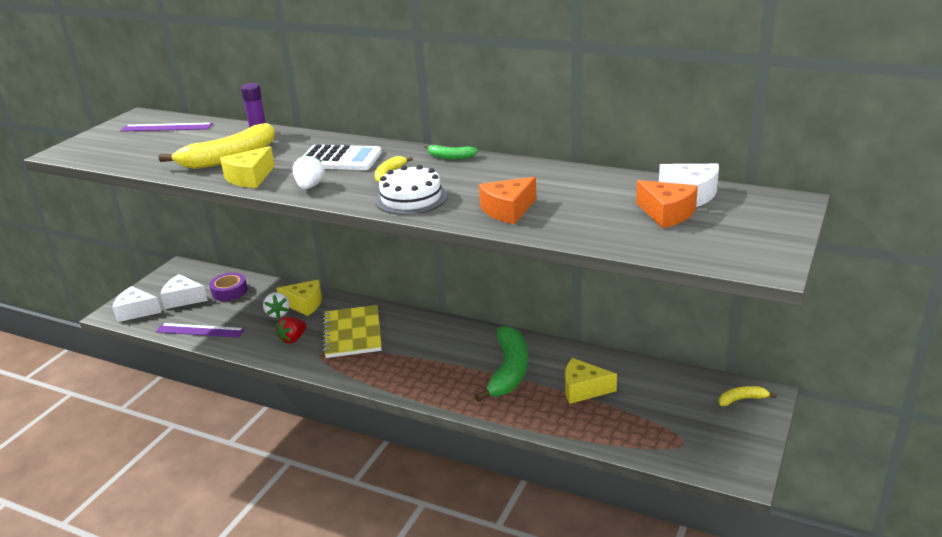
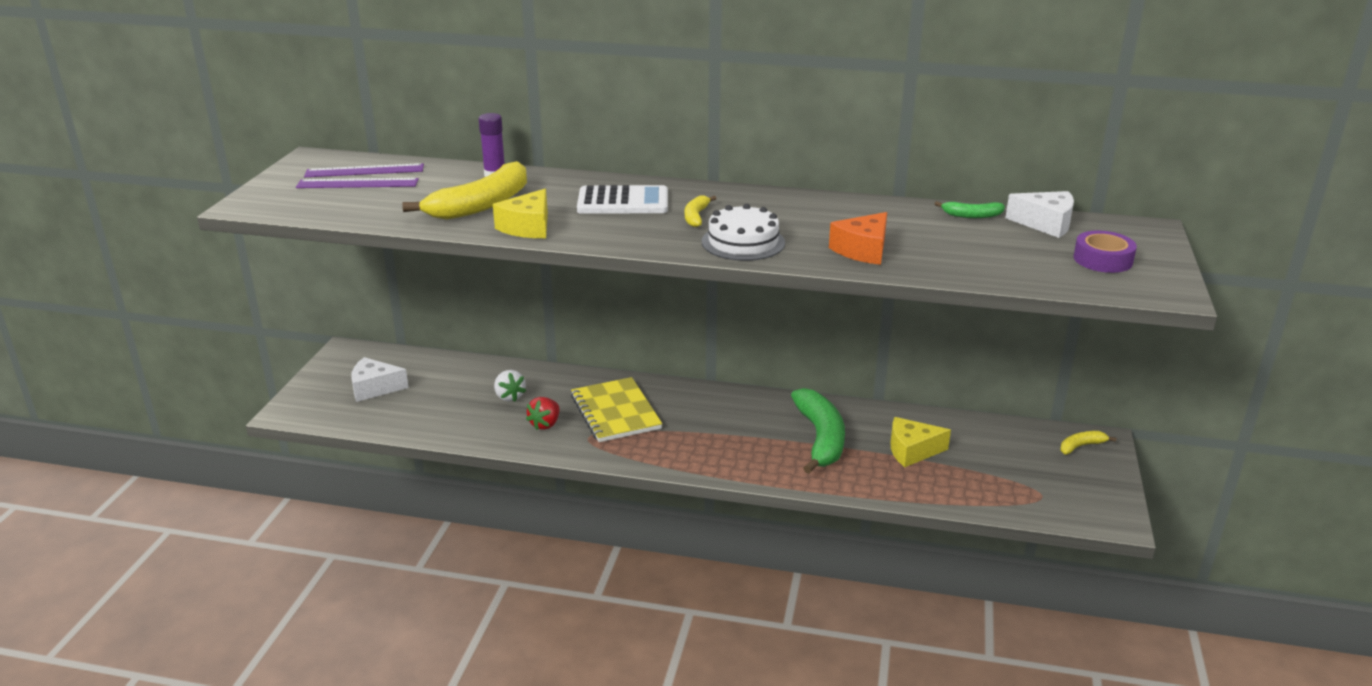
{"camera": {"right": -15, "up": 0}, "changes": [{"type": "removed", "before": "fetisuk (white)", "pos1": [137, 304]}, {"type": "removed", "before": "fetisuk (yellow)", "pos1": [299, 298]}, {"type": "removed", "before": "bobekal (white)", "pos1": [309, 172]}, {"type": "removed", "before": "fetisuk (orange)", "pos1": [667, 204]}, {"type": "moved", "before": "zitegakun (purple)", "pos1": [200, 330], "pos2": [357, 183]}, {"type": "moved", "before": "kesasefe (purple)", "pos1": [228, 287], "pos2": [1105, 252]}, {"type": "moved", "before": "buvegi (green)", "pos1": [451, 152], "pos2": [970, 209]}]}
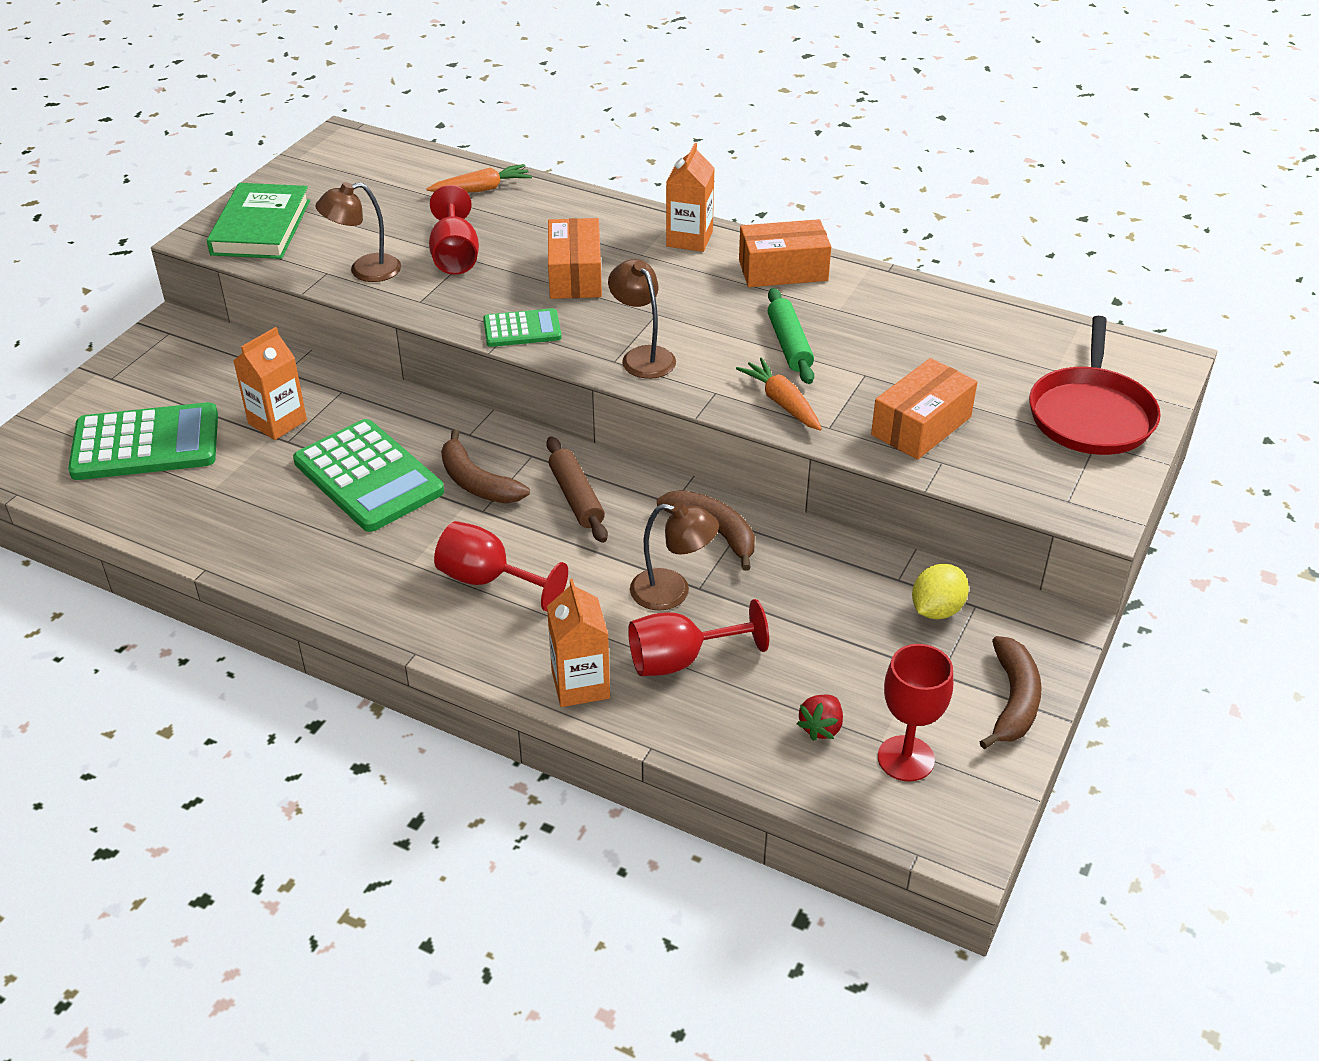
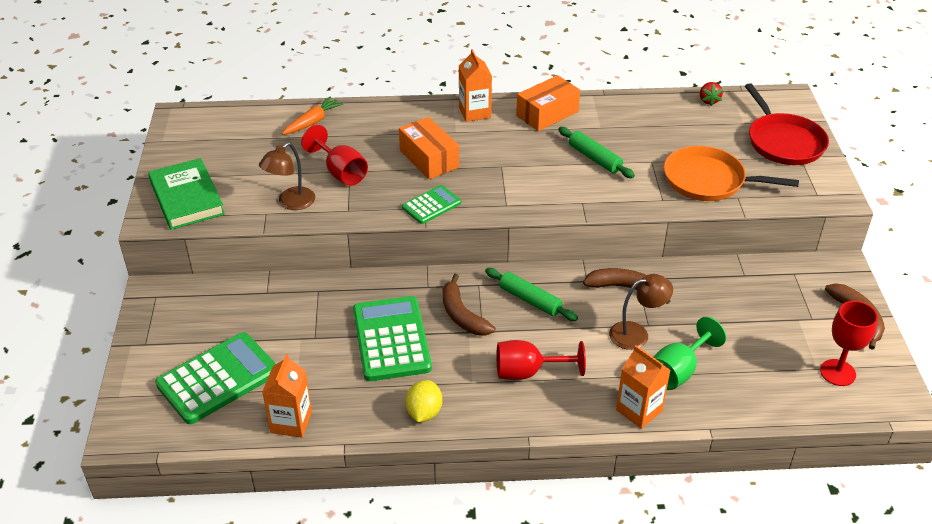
{"camera": {"right": -30, "up": 0}, "changes": [{"type": "removed", "before": "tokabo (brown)", "pos1": [642, 319]}, {"type": "removed", "before": "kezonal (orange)", "pos1": [779, 394]}, {"type": "moved", "before": "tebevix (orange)", "pos1": [270, 383], "pos2": [287, 396]}, {"type": "moved", "before": "bobekal (red)", "pos1": [820, 718], "pos2": [711, 94]}, {"type": "moved", "before": "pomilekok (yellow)", "pos1": [940, 591], "pos2": [423, 401]}, {"type": "replaced", "before": "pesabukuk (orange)", "after": "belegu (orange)", "pos1": [924, 409], "pos2": [731, 173]}, {"type": "recoloured", "before": "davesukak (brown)", "after": "davesukak (green)", "pos1": [577, 489], "pos2": [531, 294]}, {"type": "recoloured", "before": "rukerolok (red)", "after": "rukerolok (green)", "pos1": [698, 637], "pos2": [690, 353]}, {"type": "turned", "before": "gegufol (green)", "pos1": [368, 475], "pos2": [392, 338], "turn": -120}, {"type": "turned", "before": "buvegi (brown)", "pos1": [485, 466], "pos2": [469, 305], "turn": 45}]}
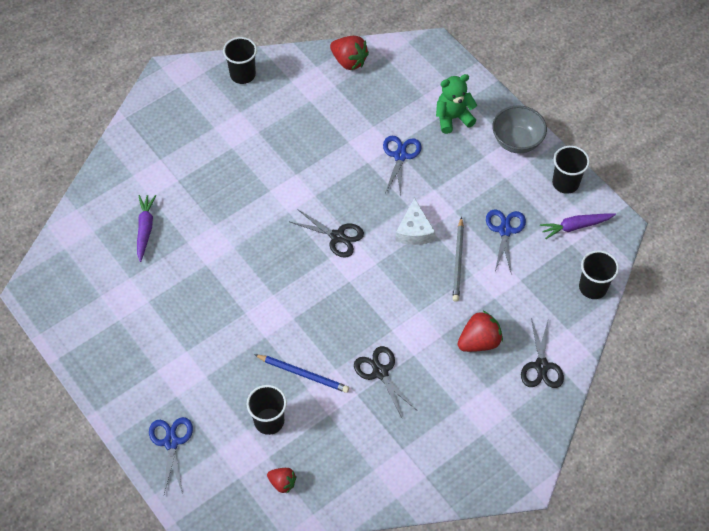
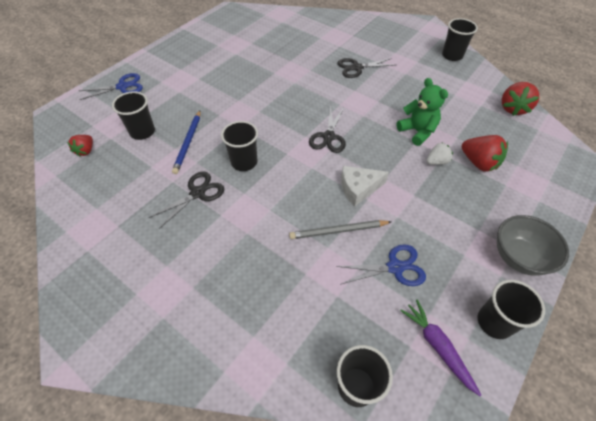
{"camera": {"right": 75, "up": -5}, "changes": [{"type": "removed", "before": "kezonal (purple)", "pos1": [146, 228]}, {"type": "added", "after": "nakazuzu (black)", "pos2": [239, 146]}, {"type": "moved", "before": "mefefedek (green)", "pos1": [456, 104], "pos2": [422, 112]}, {"type": "moved", "before": "bobekal (red)", "pos1": [480, 331], "pos2": [485, 153]}, {"type": "moved", "before": "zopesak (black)", "pos1": [542, 353], "pos2": [366, 68]}, {"type": "replaced", "before": "zopesak (blue)", "after": "bobekal (white)", "pos1": [402, 165], "pos2": [439, 153]}]}
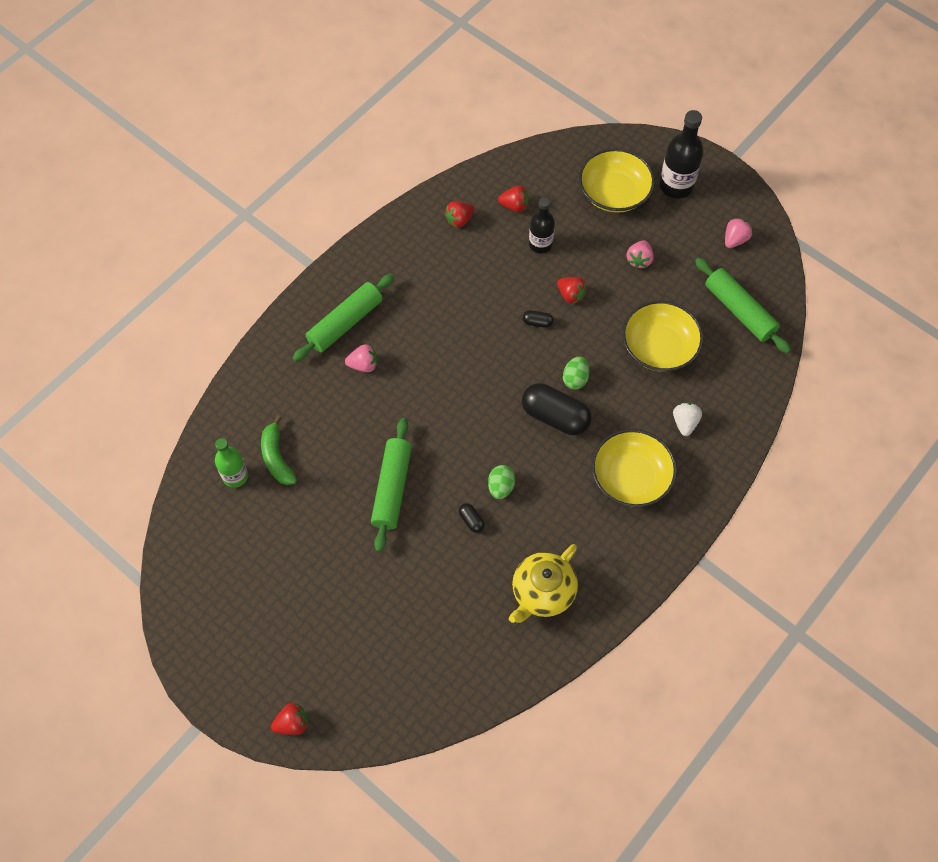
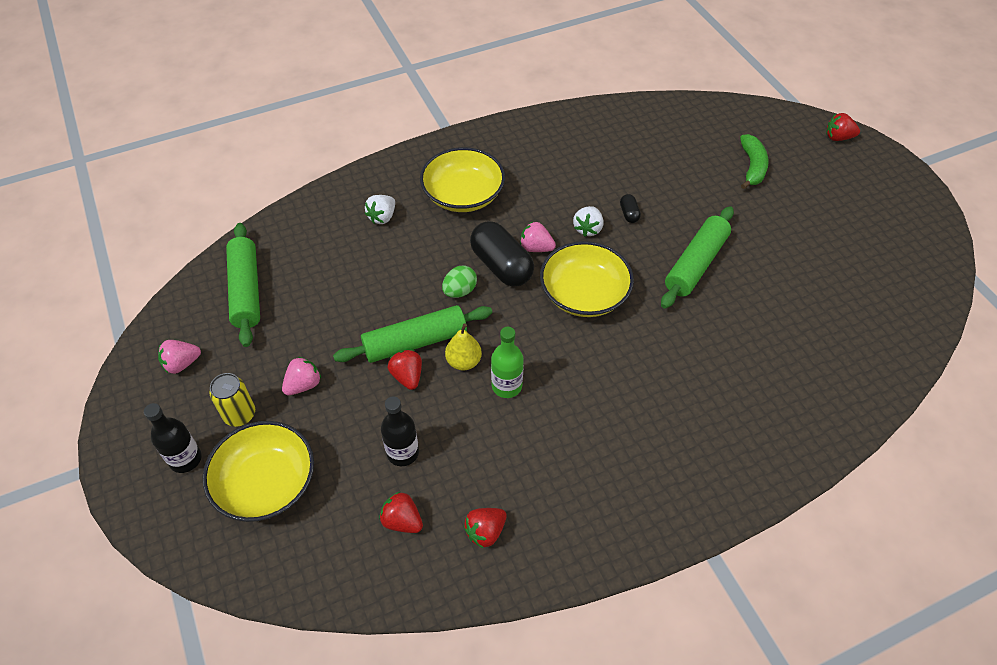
{"camera": {"right": -155, "up": -10}, "changes": [{"type": "removed", "before": "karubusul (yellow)", "pos1": [543, 583]}, {"type": "added", "after": "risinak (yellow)", "pos2": [232, 400]}, {"type": "moved", "before": "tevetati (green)", "pos1": [231, 463], "pos2": [507, 362]}, {"type": "moved", "before": "buvegi (green)", "pos1": [279, 450], "pos2": [754, 161]}, {"type": "moved", "before": "davesukak (green)", "pos1": [344, 318], "pos2": [412, 334]}, {"type": "moved", "before": "bobekal (pink)", "pos1": [361, 358], "pos2": [538, 237]}, {"type": "moved", "before": "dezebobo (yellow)", "pos1": [662, 336], "pos2": [587, 279]}, {"type": "replaced", "before": "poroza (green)", "after": "bobekal (white)", "pos1": [501, 482], "pos2": [588, 221]}, {"type": "replaced", "before": "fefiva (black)", "after": "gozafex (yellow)", "pos1": [538, 319], "pos2": [463, 346]}, {"type": "turned", "before": "bobekal (red)", "pos1": [460, 214], "pos2": [485, 528], "turn": 150}, {"type": "resized", "before": "tevetati (black)", "pos1": [681, 154], "pos2": [173, 438], "scale": 0.67}]}
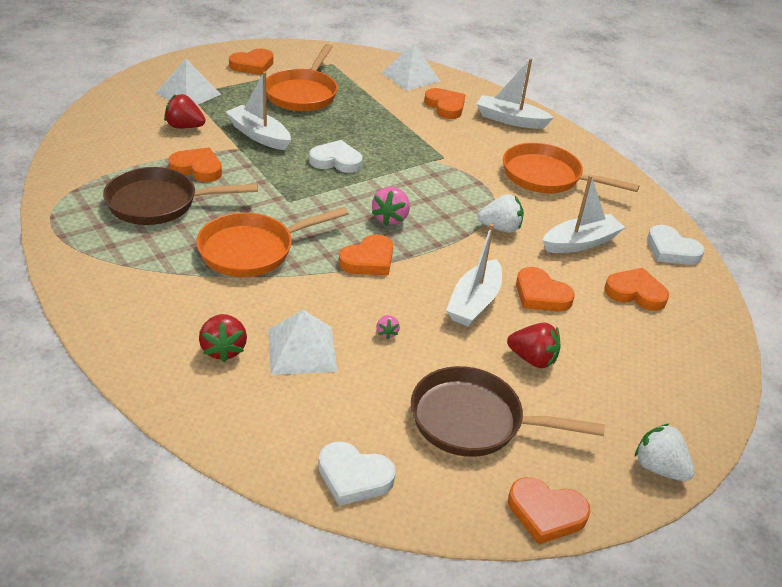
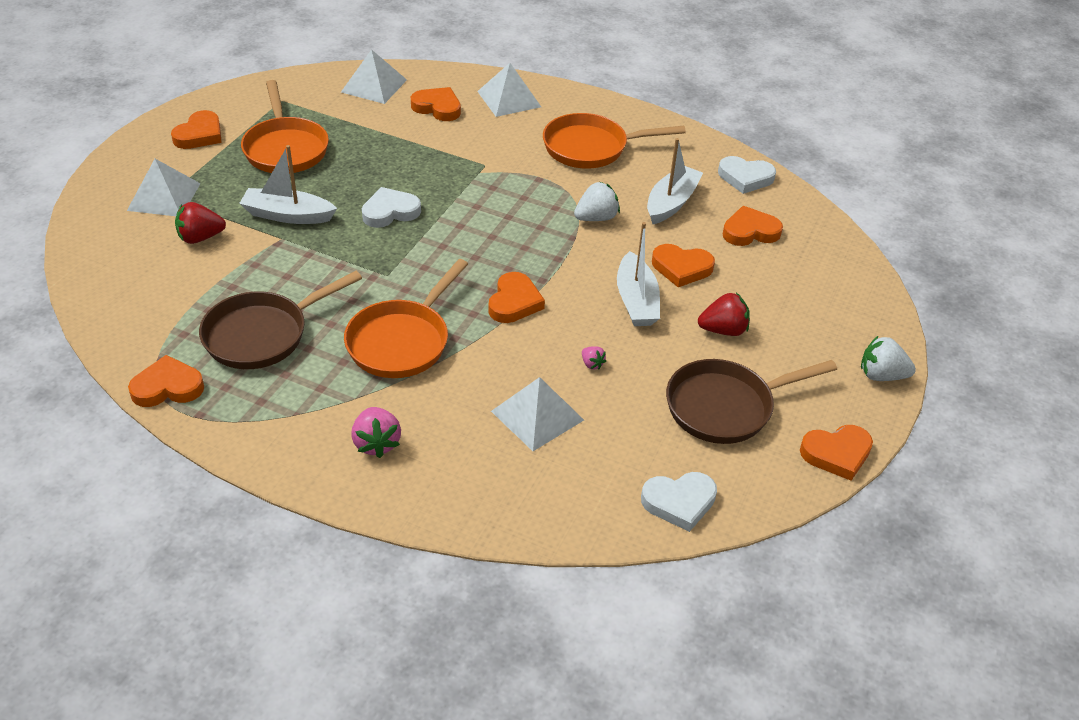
{"camera": {"right": -30, "up": 5}, "changes": [{"type": "removed", "before": "bobekal (red)", "pos1": [223, 338]}, {"type": "moved", "before": "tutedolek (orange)", "pos1": [195, 164], "pos2": [166, 381]}, {"type": "moved", "before": "bobekal (pink)", "pos1": [391, 206], "pos2": [376, 432]}, {"type": "replaced", "before": "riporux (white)", "after": "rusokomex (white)", "pos1": [515, 94], "pos2": [509, 90]}]}
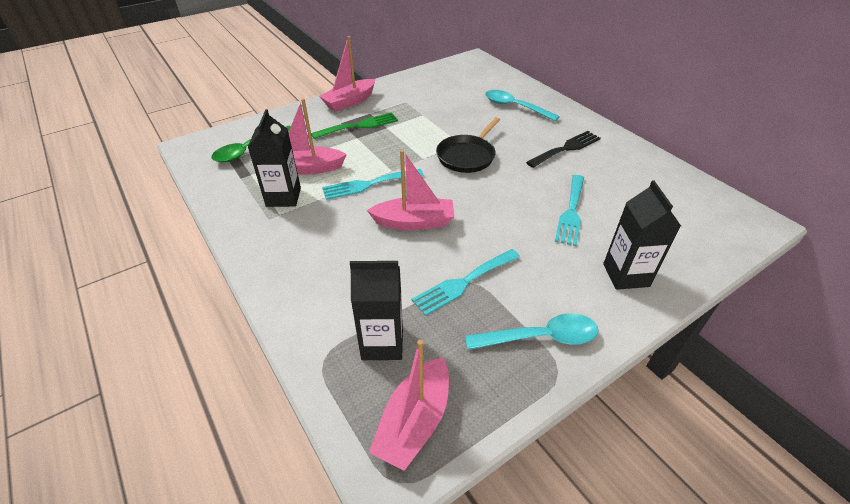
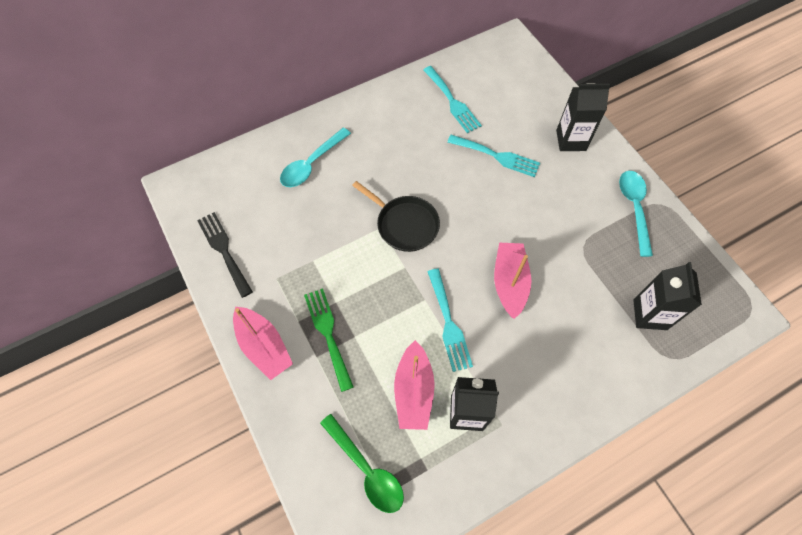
{"camera": {"right": -85, "up": 20}, "changes": [{"type": "removed", "before": "riporux (pink)", "pos1": [409, 405]}, {"type": "moved", "before": "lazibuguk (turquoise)", "pos1": [466, 282], "pos2": [452, 99]}, {"type": "moved", "before": "lazibuguk (black)", "pos1": [563, 149], "pos2": [225, 255]}]}
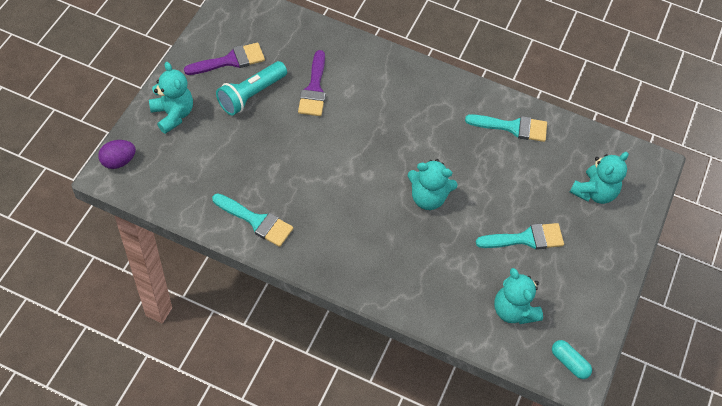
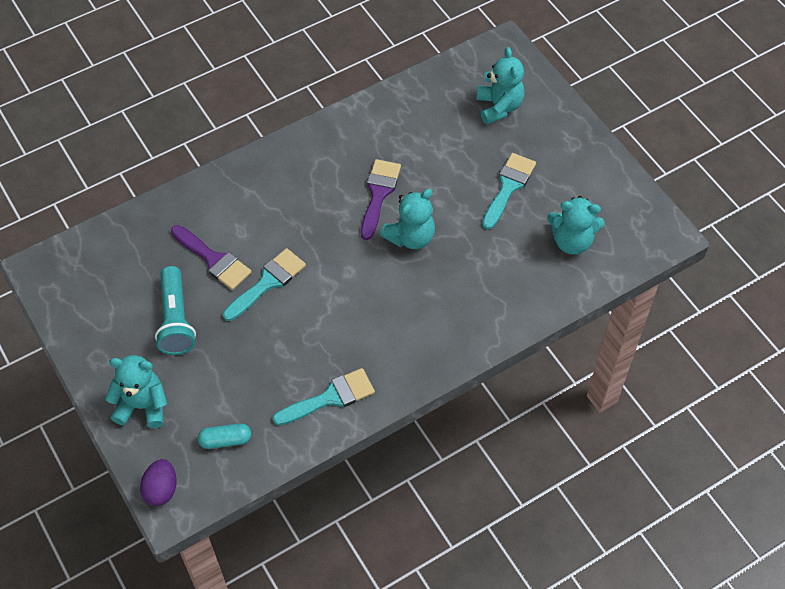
{"camera": {"right": -50, "up": 0}, "changes": [{"type": "moved", "before": "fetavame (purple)", "pos1": [224, 59], "pos2": [381, 199]}, {"type": "moved", "before": "fetavame (turquoise)", "pos1": [506, 128], "pos2": [264, 284]}, {"type": "moved", "before": "fefiva (turquoise)", "pos1": [572, 359], "pos2": [224, 436]}]}
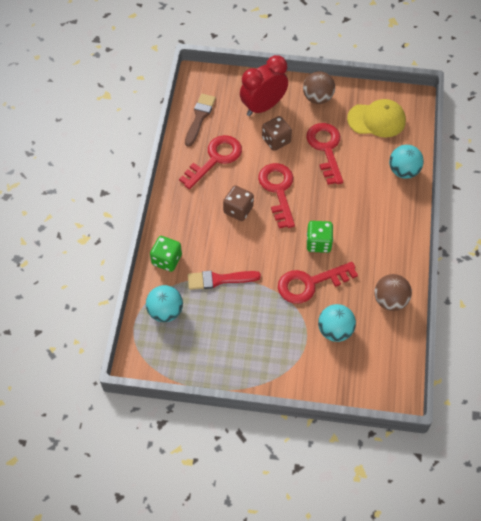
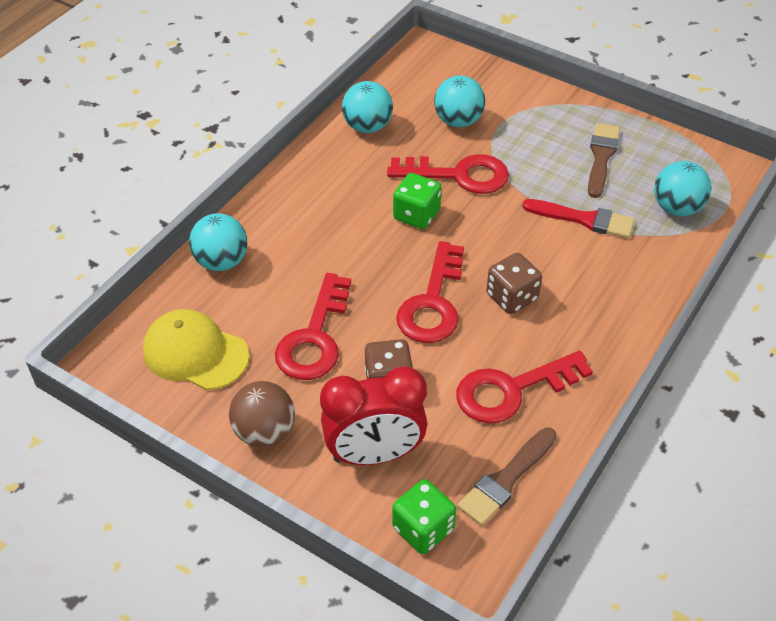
{"camera": {"right": -155, "up": -10}, "changes": [{"type": "added", "after": "fetavame (brown)", "pos2": [604, 160]}, {"type": "moved", "before": "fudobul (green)", "pos1": [166, 254], "pos2": [424, 516]}, {"type": "recoloured", "before": "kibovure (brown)", "after": "kibovure (turquoise)", "pos1": [393, 292], "pos2": [367, 107]}]}
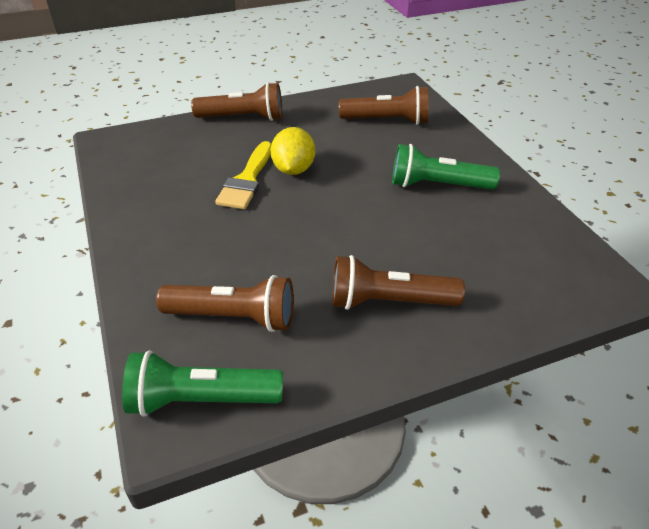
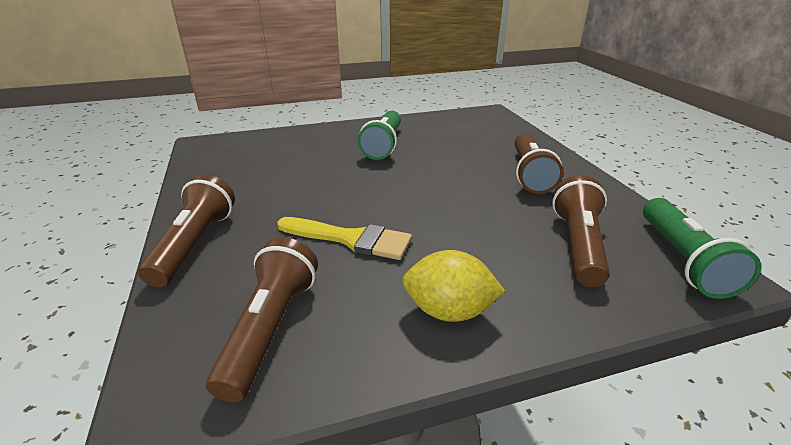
{"camera": {"right": -85, "up": -10}, "changes": [{"type": "moved", "before": "pomilekok (yellow)", "pos1": [293, 151], "pos2": [454, 286]}, {"type": "moved", "before": "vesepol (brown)", "pos1": [384, 105], "pos2": [262, 319]}]}
